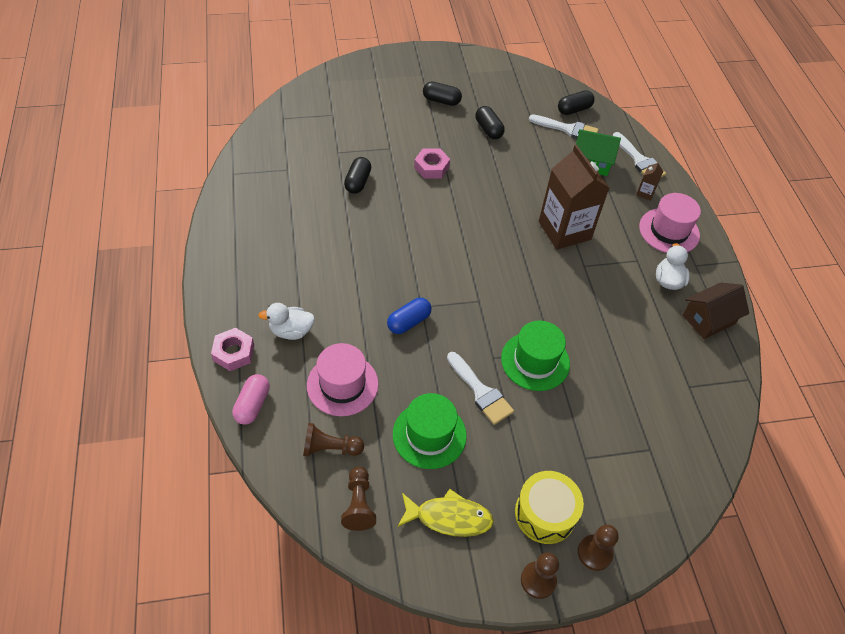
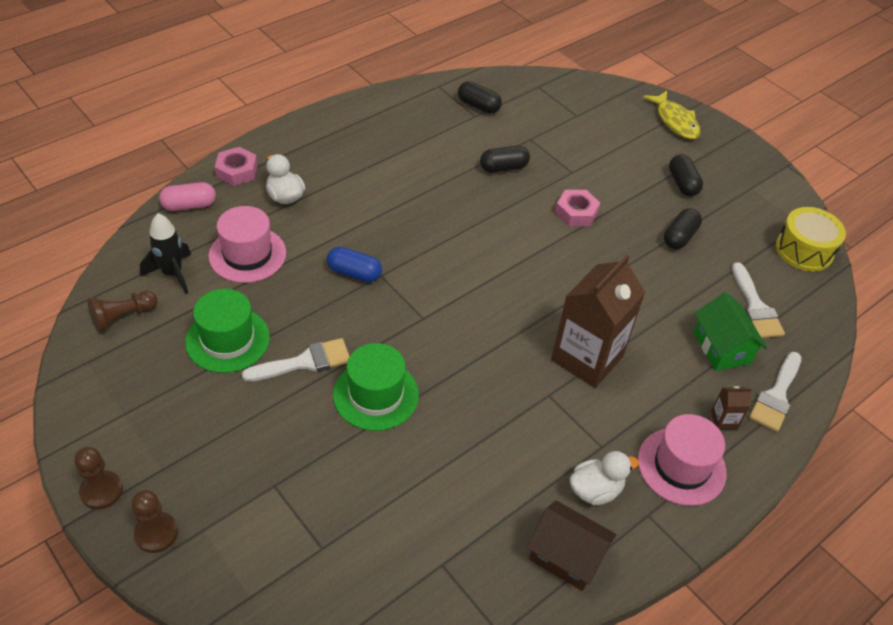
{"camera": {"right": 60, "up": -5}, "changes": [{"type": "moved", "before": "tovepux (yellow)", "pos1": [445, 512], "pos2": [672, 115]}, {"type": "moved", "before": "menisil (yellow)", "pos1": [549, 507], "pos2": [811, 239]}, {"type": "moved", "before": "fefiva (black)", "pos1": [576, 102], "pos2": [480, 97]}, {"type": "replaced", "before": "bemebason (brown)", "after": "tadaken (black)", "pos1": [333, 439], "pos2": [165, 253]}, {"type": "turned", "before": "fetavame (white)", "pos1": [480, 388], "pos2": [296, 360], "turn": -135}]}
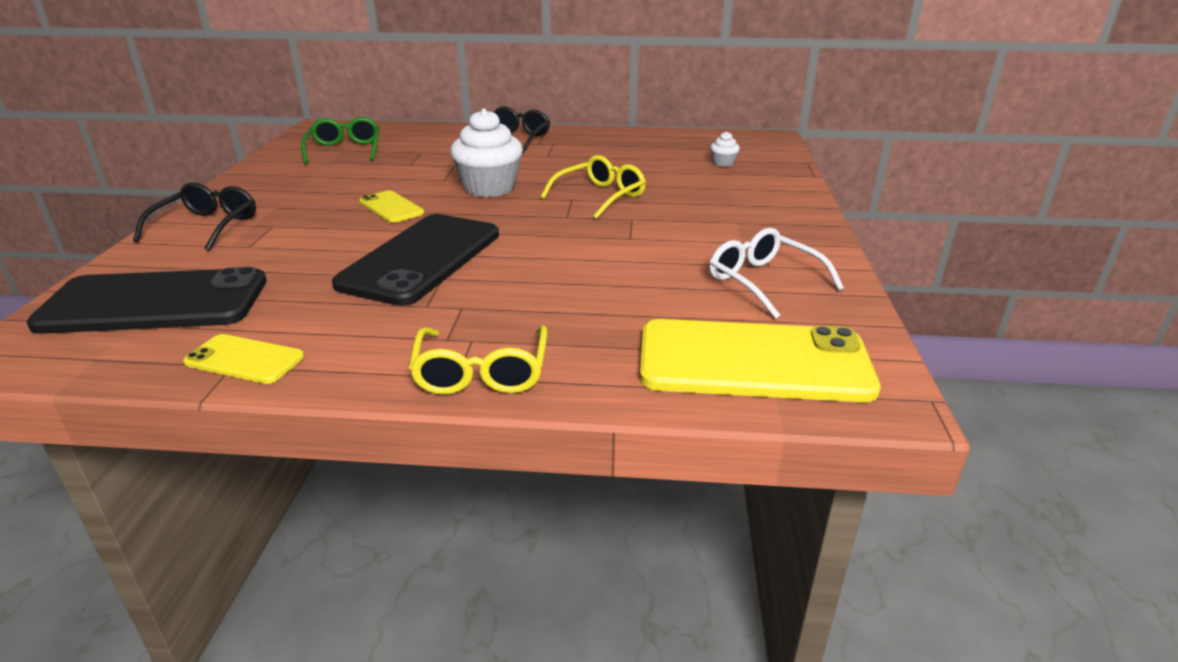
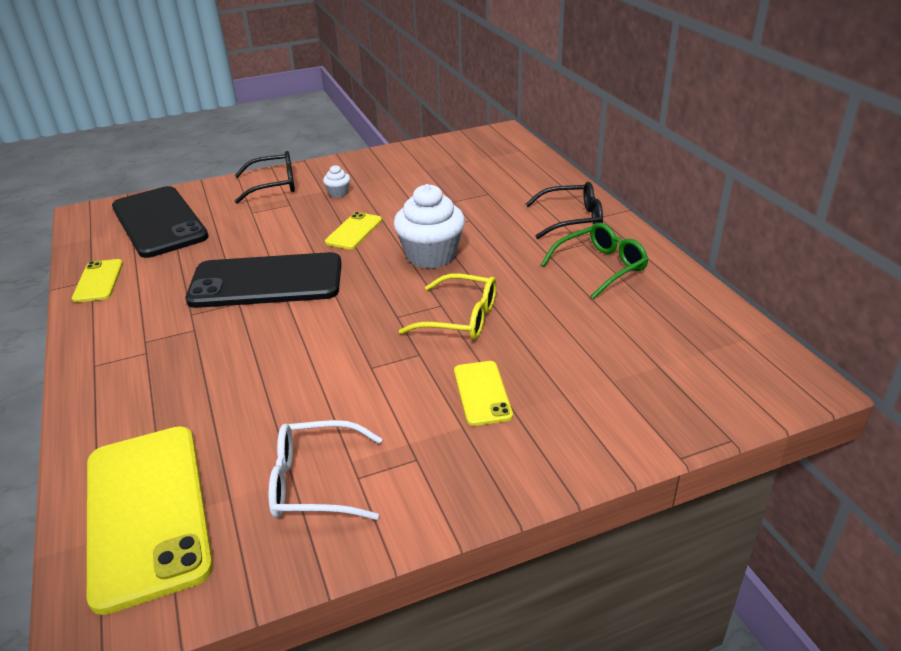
{"camera": {"right": 65, "up": 5}, "changes": [{"type": "removed", "before": "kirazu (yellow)", "pos1": [478, 360]}, {"type": "added", "after": "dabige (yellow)", "pos2": [483, 393]}, {"type": "moved", "before": "kirazu (green)", "pos1": [340, 140], "pos2": [594, 261]}, {"type": "moved", "before": "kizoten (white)", "pos1": [725, 149], "pos2": [336, 181]}, {"type": "turned", "before": "kirazu (white)", "pos1": [776, 273], "pos2": [325, 470], "turn": -120}]}
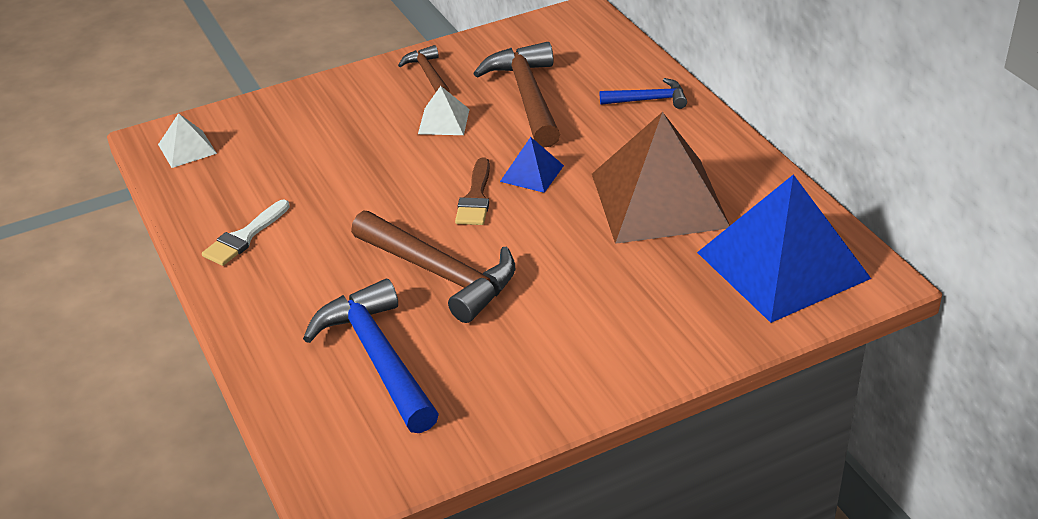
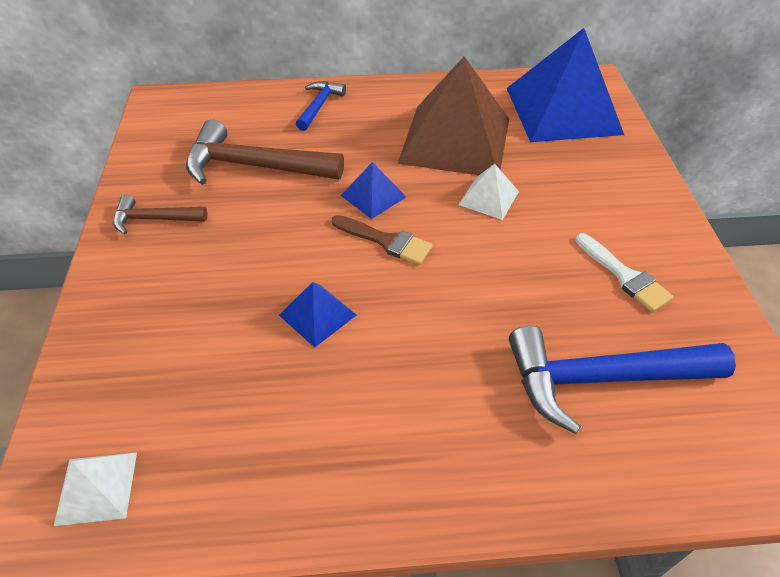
{"camera": {"right": -70, "up": 10}, "changes": [{"type": "removed", "before": "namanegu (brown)", "pos1": [433, 267]}, {"type": "added", "after": "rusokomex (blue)", "pos2": [317, 315]}, {"type": "moved", "before": "fetavame (white)", "pos1": [246, 233], "pos2": [624, 272]}, {"type": "moved", "before": "rusokomex (white)", "pos1": [444, 110], "pos2": [488, 192]}]}
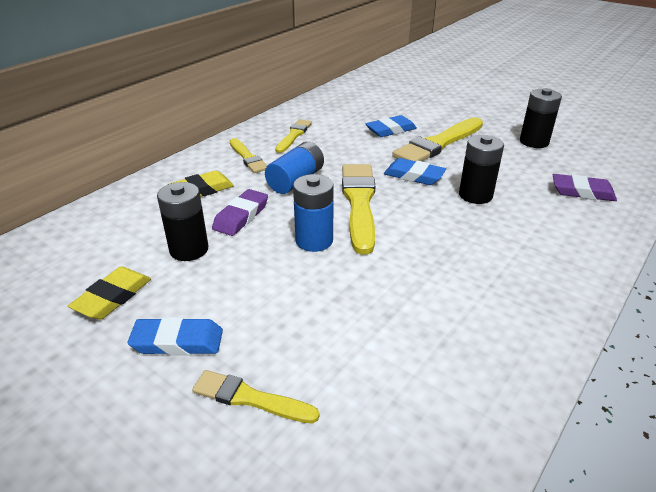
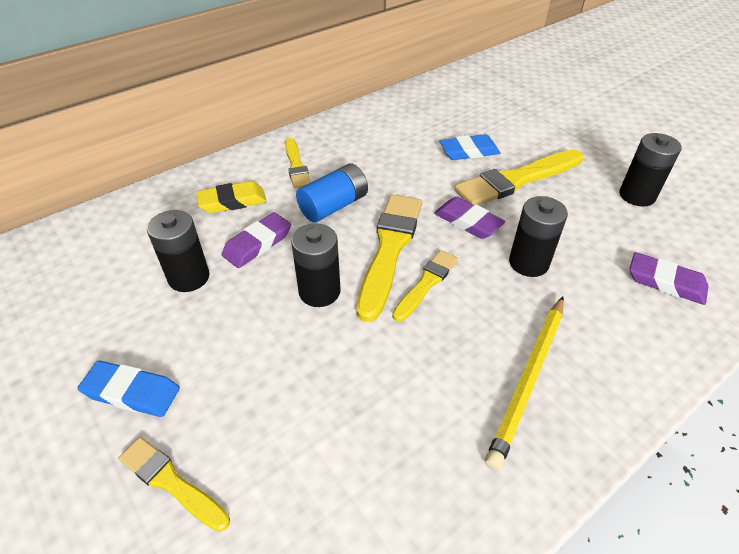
{"camera": {"right": 15, "up": 10}, "changes": [{"type": "removed", "before": "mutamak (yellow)", "pos1": [109, 293]}, {"type": "added", "after": "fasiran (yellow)", "pos2": [524, 383]}, {"type": "moved", "before": "fetavame (yellow)", "pos1": [293, 136], "pos2": [425, 286]}, {"type": "recoloured", "before": "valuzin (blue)", "after": "valuzin (black)", "pos1": [313, 213], "pos2": [316, 265]}, {"type": "recoloured", "before": "mutamak (blue)", "after": "mutamak (purple)", "pos1": [415, 171], "pos2": [469, 218]}]}
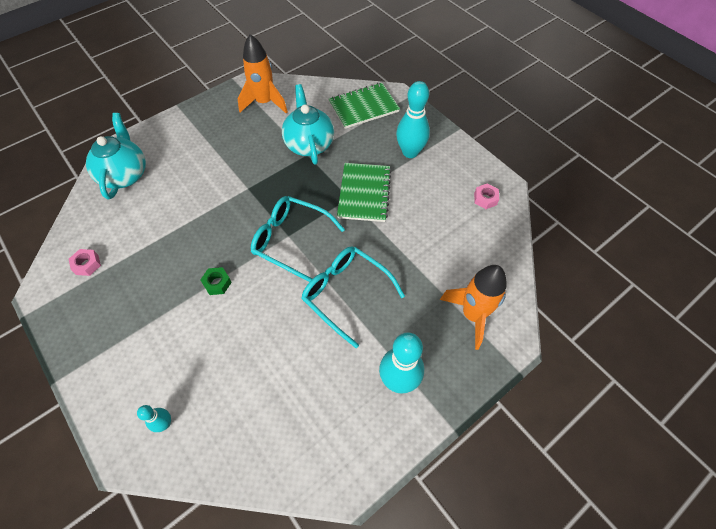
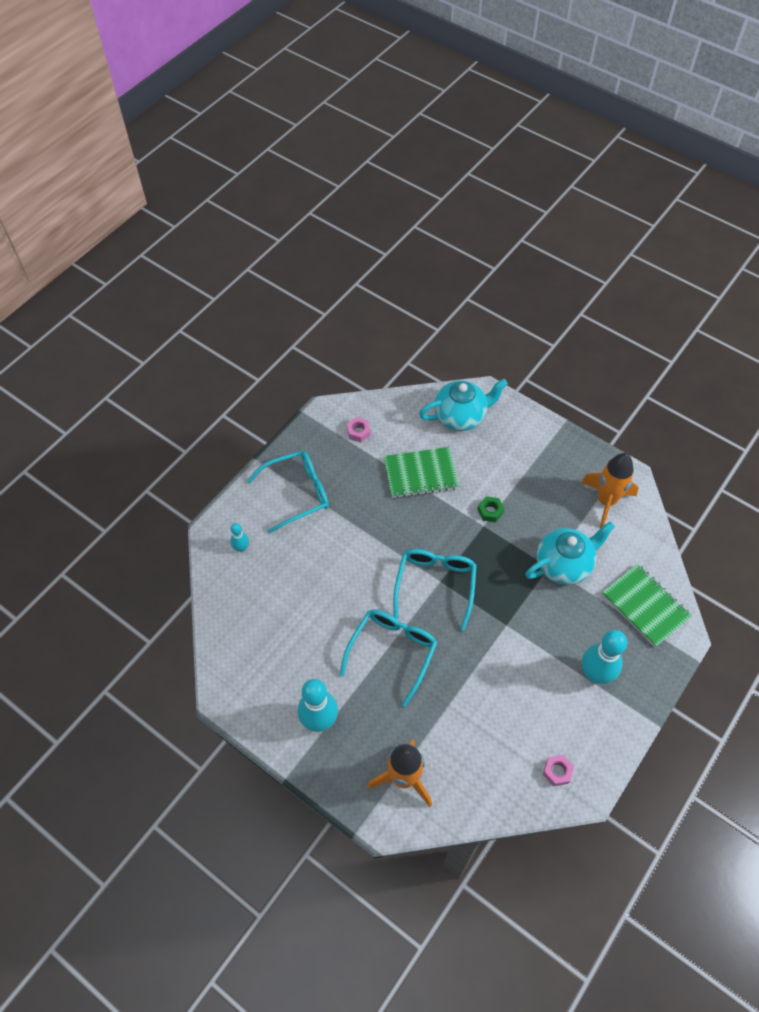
{"camera": {"right": 75, "up": 0}, "changes": [{"type": "added", "after": "kirazu (turquoise)", "pos2": [288, 491]}, {"type": "moved", "before": "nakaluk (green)", "pos1": [216, 281], "pos2": [490, 509]}, {"type": "moved", "before": "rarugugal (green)", "pos1": [364, 192], "pos2": [421, 472]}]}
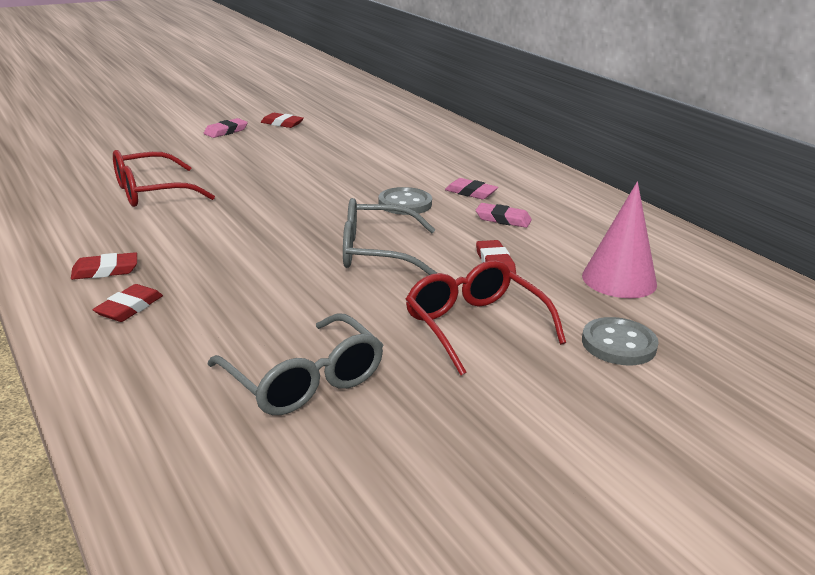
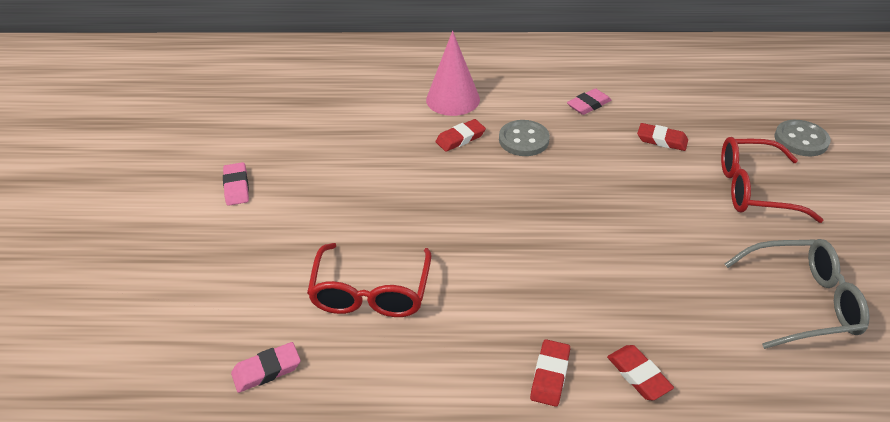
{"camera": {"right": -55, "up": 15}, "changes": [{"type": "removed", "before": "kirazu (grey)", "pos1": [390, 236]}, {"type": "moved", "before": "mutamak (red)", "pos1": [282, 120], "pos2": [460, 135]}, {"type": "moved", "before": "mutamak (pink)", "pos1": [471, 188], "pos2": [266, 367]}, {"type": "moved", "before": "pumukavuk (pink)", "pos1": [619, 240], "pos2": [453, 73]}]}
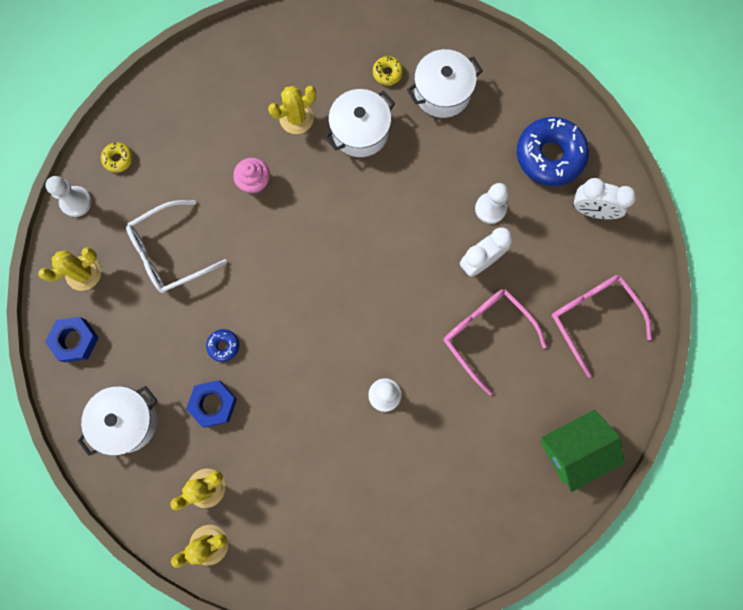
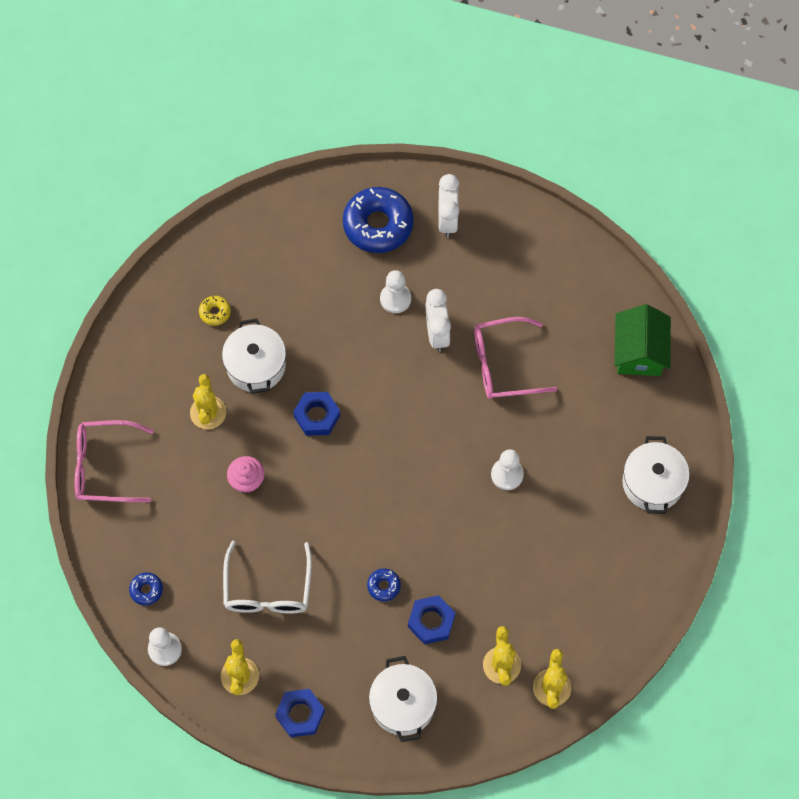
{"camera": {"right": -60, "up": -10}, "changes": [{"type": "added", "after": "nakaluk (blue)", "pos2": [316, 414]}, {"type": "moved", "before": "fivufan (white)", "pos1": [445, 83], "pos2": [656, 475]}, {"type": "moved", "before": "kirazu (pink)", "pos1": [601, 326], "pos2": [114, 461]}, {"type": "recoloured", "before": "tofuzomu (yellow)", "after": "tofuzomu (blue)", "pos1": [117, 157], "pos2": [146, 588]}, {"type": "turned", "before": "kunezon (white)", "pos1": [604, 198], "pos2": [449, 206], "turn": 135}]}
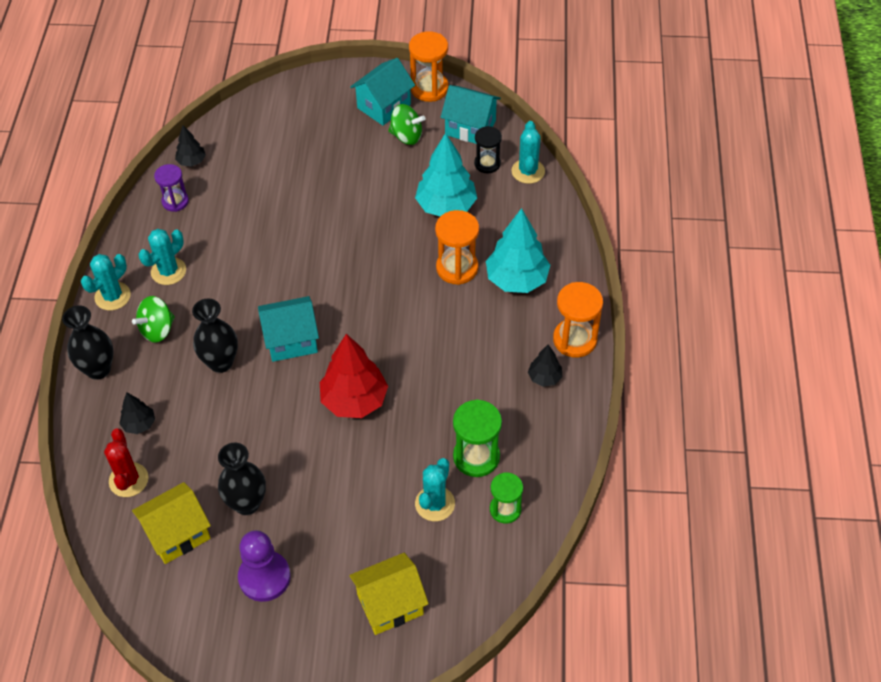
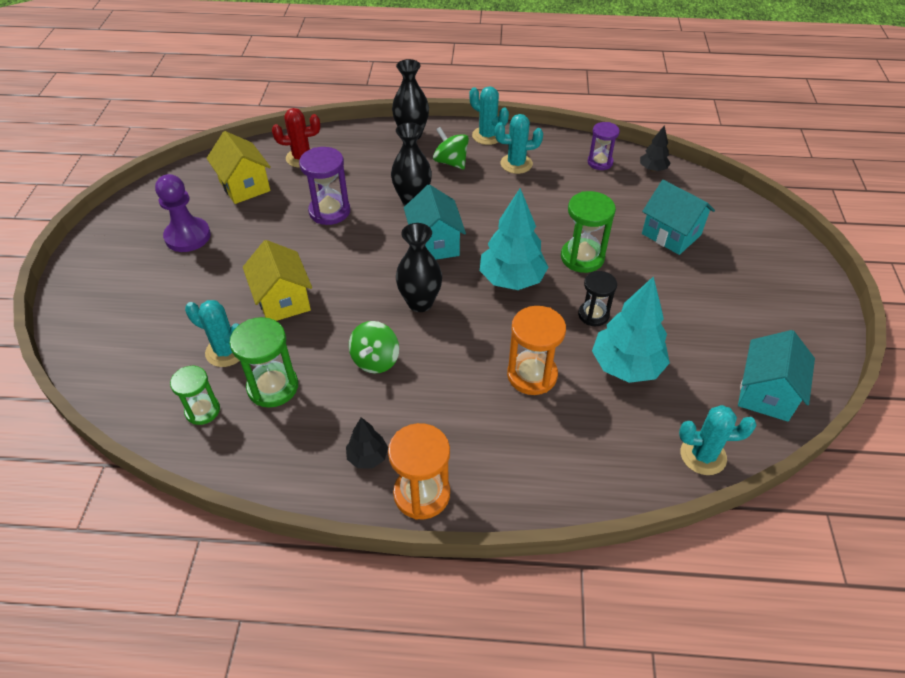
{"camera": {"right": 90, "up": -5}, "changes": [{"type": "removed", "before": "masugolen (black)", "pos1": [137, 413]}, {"type": "removed", "before": "masugolen (red)", "pos1": [354, 376]}, {"type": "removed", "before": "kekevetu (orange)", "pos1": [429, 66]}, {"type": "added", "after": "kekevetu (purple)", "pos2": [324, 186]}, {"type": "added", "after": "kekevetu (green)", "pos2": [588, 232]}, {"type": "moved", "before": "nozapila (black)", "pos1": [242, 479], "pos2": [419, 267]}, {"type": "moved", "before": "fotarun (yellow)", "pos1": [389, 594], "pos2": [277, 280]}, {"type": "moved", "before": "fotarun (turquoise)", "pos1": [382, 91], "pos2": [678, 217]}, {"type": "moved", "before": "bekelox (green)", "pos1": [407, 124], "pos2": [374, 347]}, {"type": "moved", "before": "kekevetu (black)", "pos1": [488, 149], "pos2": [597, 298]}, {"type": "moved", "before": "masugolen (turquoise)", "pos1": [518, 250], "pos2": [514, 239]}, {"type": "turned", "before": "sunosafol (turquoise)", "pos1": [162, 257], "pos2": [519, 144], "turn": -45}]}
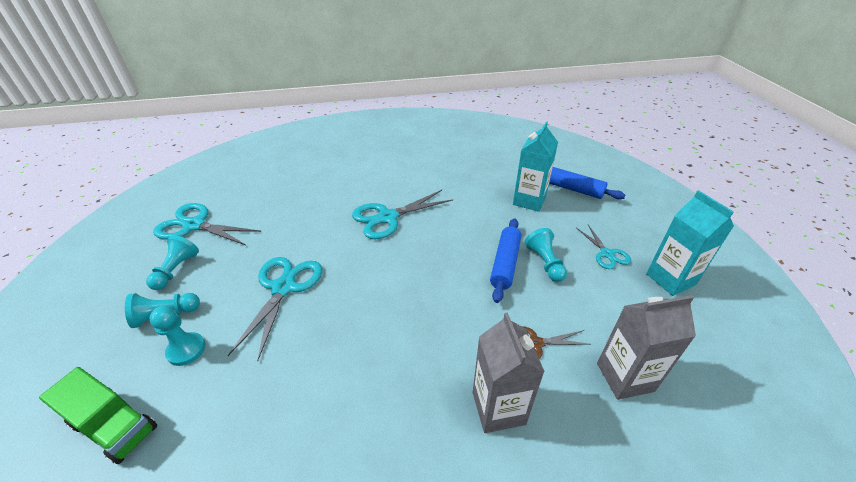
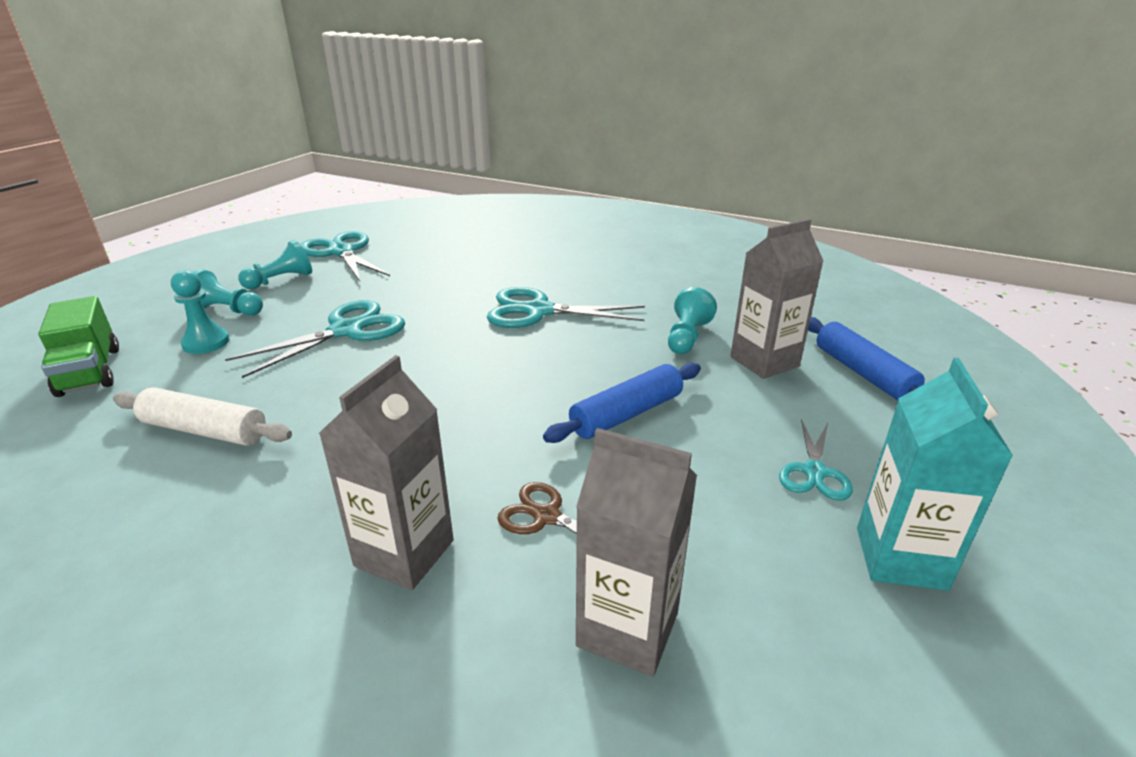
{"camera": {"right": 35, "up": -10}, "changes": [{"type": "added", "after": "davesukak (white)", "pos2": [202, 416]}, {"type": "moved", "before": "bemebason (turquoise)", "pos1": [546, 255], "pos2": [692, 320]}, {"type": "recoloured", "before": "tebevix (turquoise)", "after": "tebevix (grey)", "pos1": [535, 166], "pos2": [777, 299]}]}
